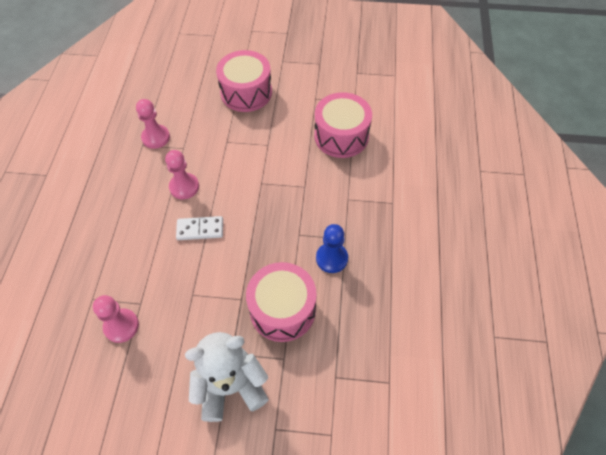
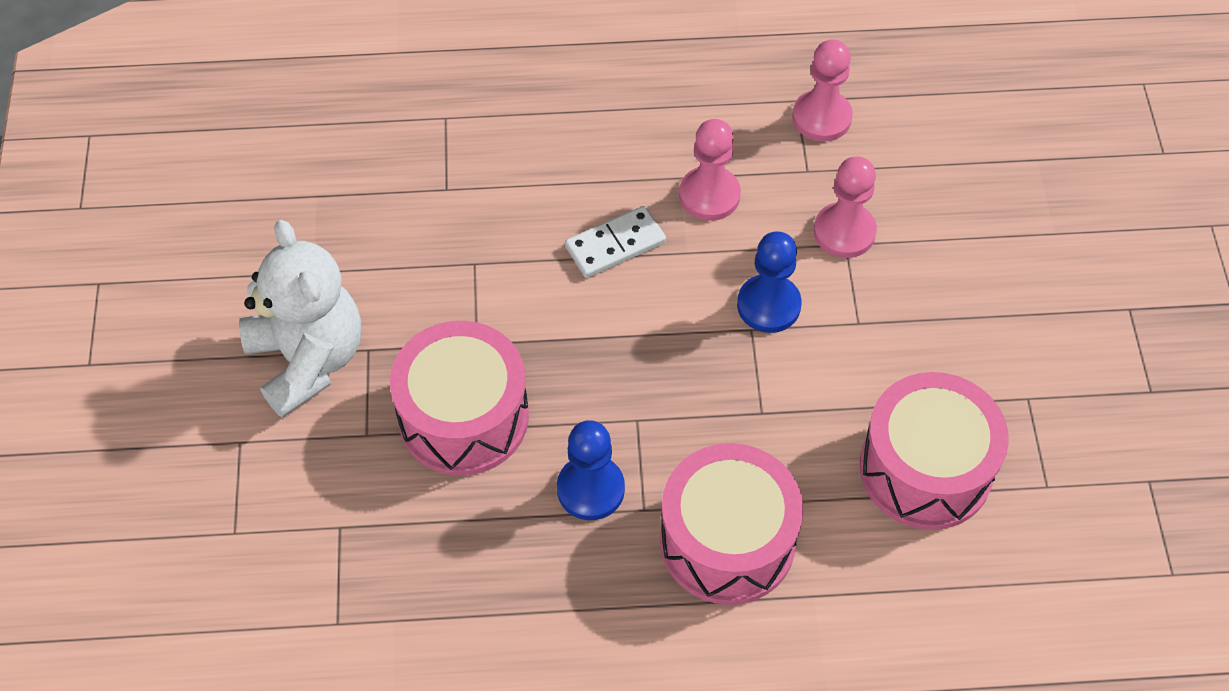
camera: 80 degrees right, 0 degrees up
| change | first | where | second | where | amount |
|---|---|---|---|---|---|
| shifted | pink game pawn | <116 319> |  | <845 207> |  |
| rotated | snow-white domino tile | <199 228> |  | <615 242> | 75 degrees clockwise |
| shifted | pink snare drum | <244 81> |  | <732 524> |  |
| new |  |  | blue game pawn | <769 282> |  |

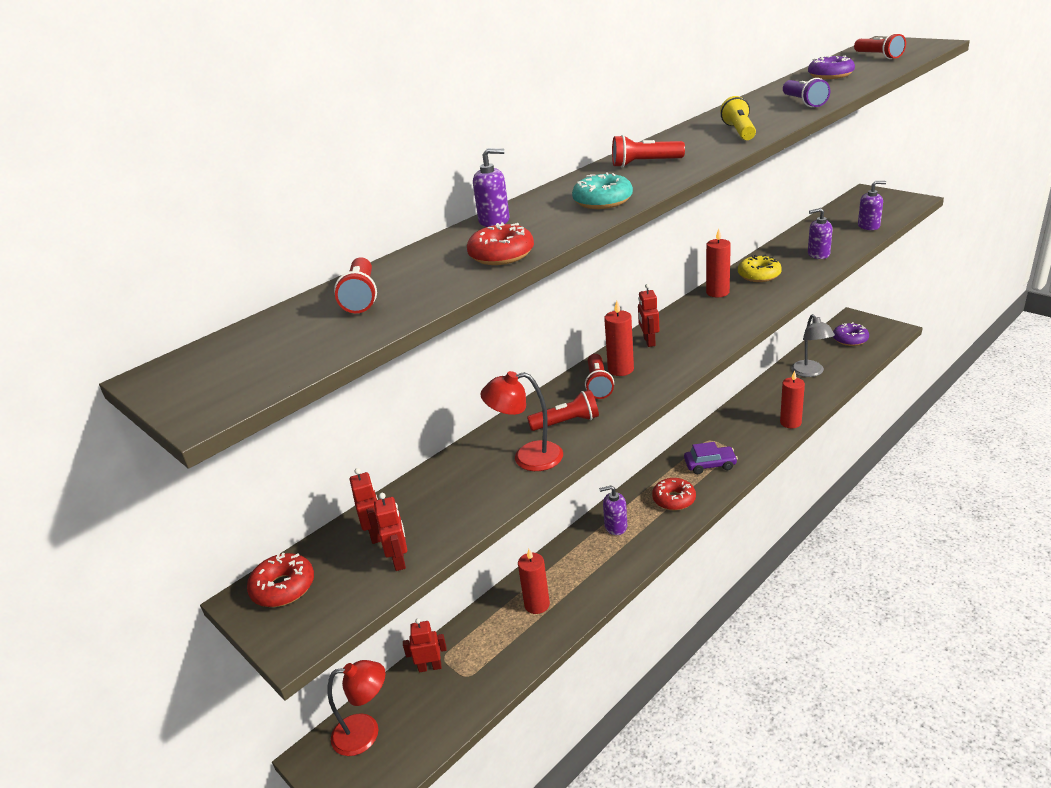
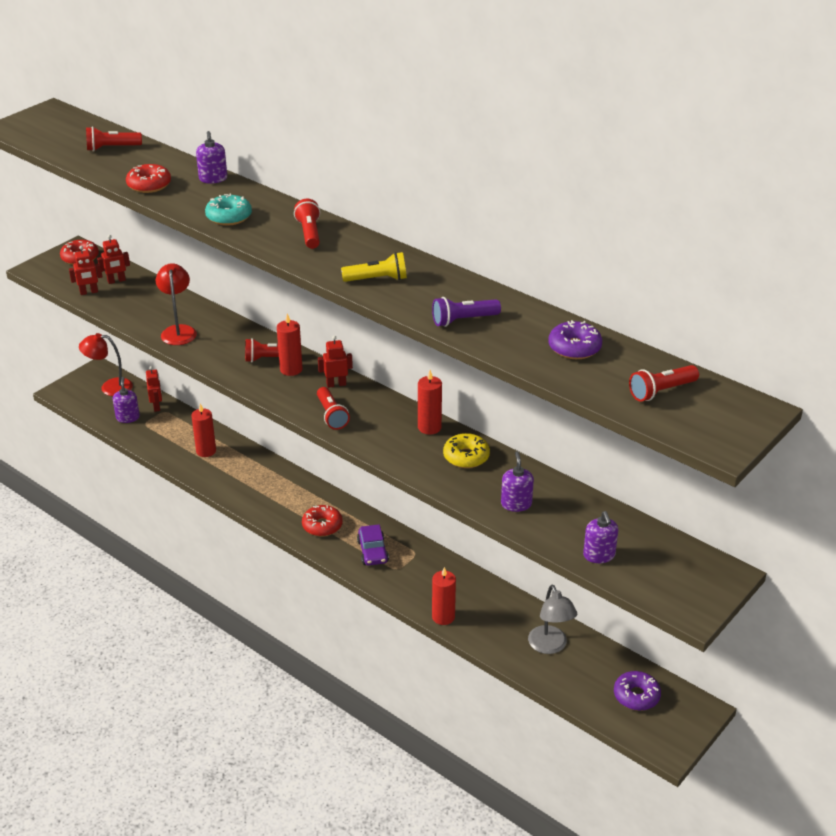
camera: 80 degrees right, 5 degrees up
| change | first | where | second | where | amount |
|---|---|---|---|---|---|
| rotated | red reading lamp | <356 708> |  | <106 364> | 105 degrees clockwise |
| shifted | red pocket torch | <563 410> |  | <333 408> |  |
| shifted | royal purple soap pump | <613 510> |  | <126 400> |  |
| rotated | ash-grey reading lamp | <813 345> |  | <552 619> | 90 degrees counterclockwise |

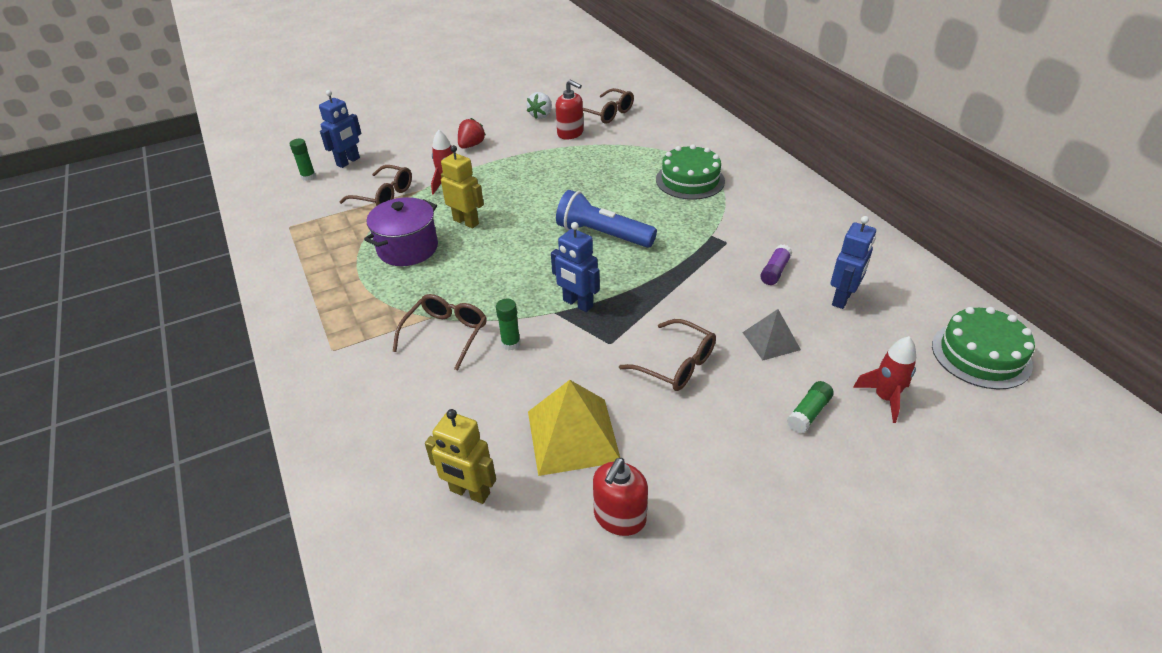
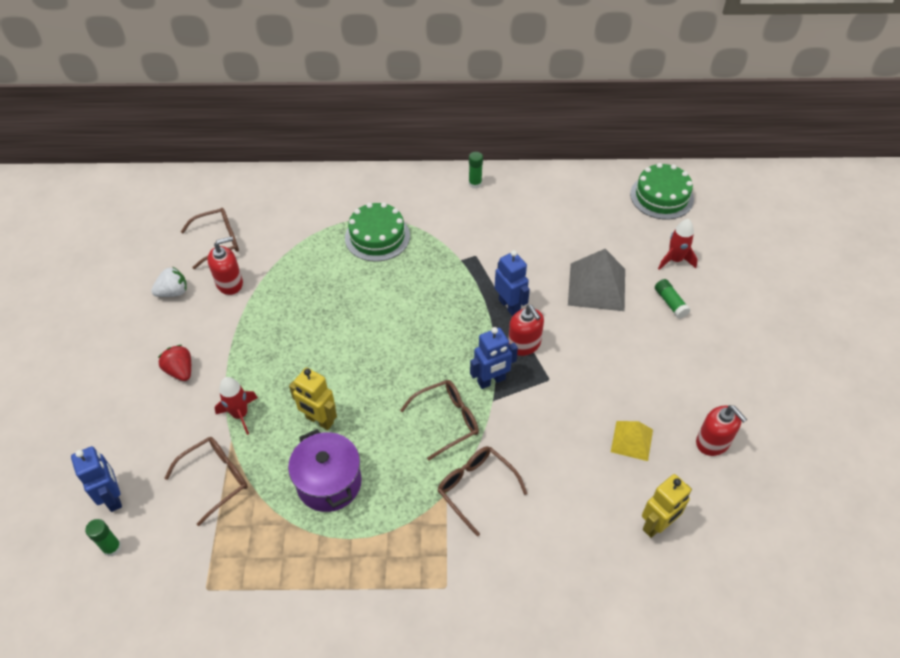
camera: 65 degrees left, 10 degrees up
| change | first | where | second | where | amount |
|---|---|---|---|---|---|
| rotated | yellow toy robot | <462 186> |  | <313 399> | 120 degrees counterclockwise |
| shifted | leaf-green glue | <508 324> |  | <476 170> |  |
| rotated | snow-white strawberry | <539 105> |  | <169 281> | 75 degrees counterclockwise |
| scaled | yellow solid pyramid | <574 428> |  | <632 441> | x0.59 |
| gone | blue pocket torch | <606 219> |  |  |  |
| shifted | dark brown eyeglasses | <667 355> |  | <439 420> |  |
| scaled | ash-grey solid pyramid | <771 334> |  | <596 280> | x1.71 |
| gone | royal purple glue | <776 265> |  |  |  |
| shifted | blue toy robot | <853 262> |  | <512 283> |  |
| new |  |  | red soap pump | <526 330> |  |

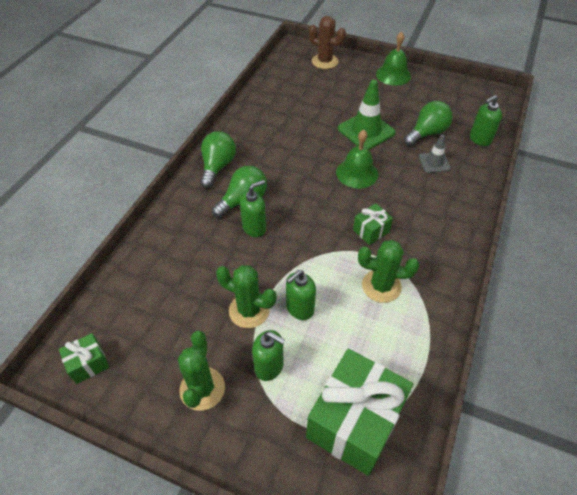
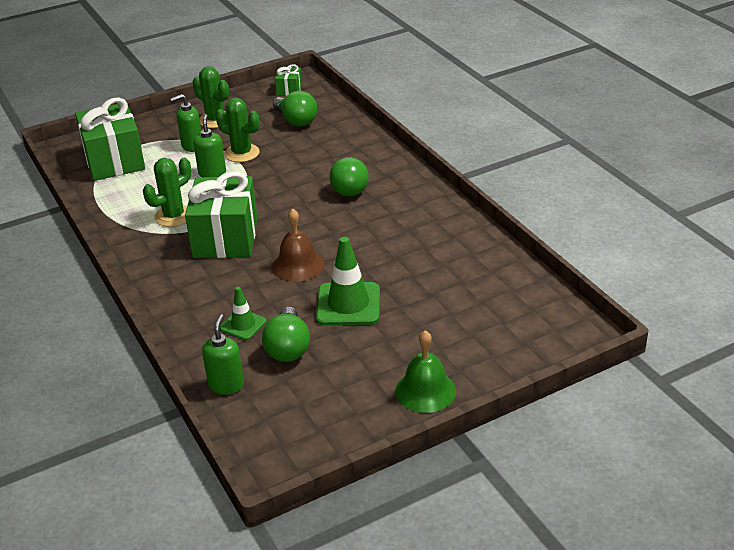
camera: 130 degrees right, 15 degrees down
| change | first | where | second | where | amount |
|---|---|---|---|---|---|
| shifted | leaf-green lightbulb | <218 159> |  | <295 109> |  |
| rotated | leaf-green prickly plant | <246 296> |  | <238 130> | 60 degrees clockwise |
| gone | leaf-green soap pump | <253 208> |  |  |  |
| gone | dark brown prickly plant | <327 42> |  |  |  |
| repainted | leaf-green bell | <357 159> | dark brown bell | <298 245> |  |
| scaled | leaf-green wrapped gift | <373 224> |  | <221 214> | x2.18 |
| repainted | ash-grey road cone | <435 153> | leaf-green road cone | <243 313> |  |

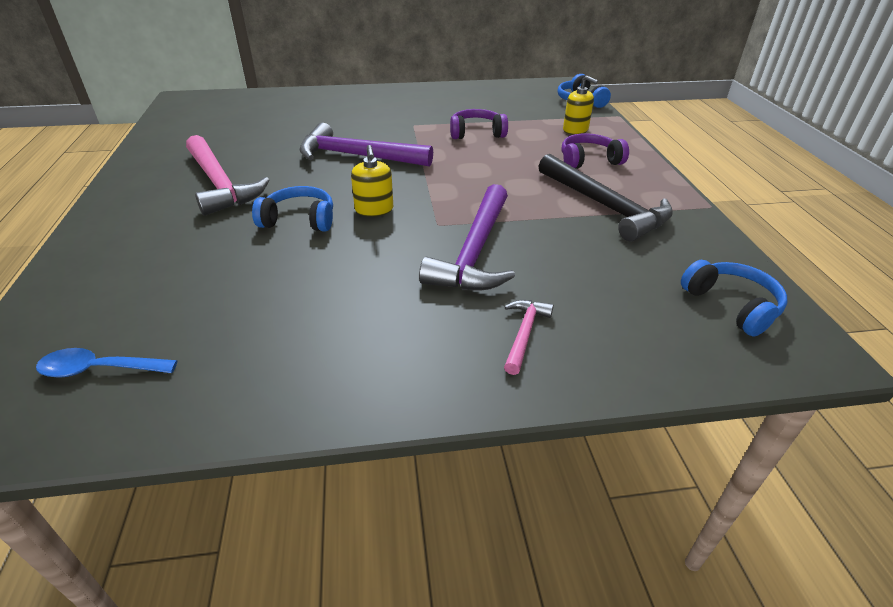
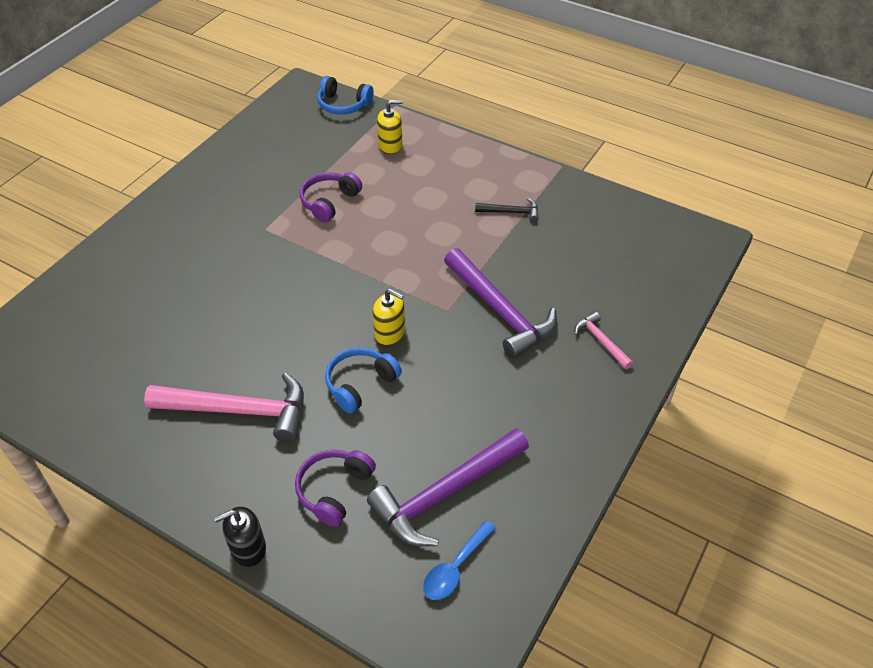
camera: 50 degrees left, 10 degrees up
| change | first | where | second | where | amount |
|---|---|---|---|---|---|
| shifted | royal purple claw hammer | <366 145> |  | <448 487> |  |
| scaled | ebony claw hammer | <605 198> |  | <506 210> | x0.48 |
| shifted | royal purple headset | <595 151> |  | <335 488> |  |
| gone | blue headset | <734 298> |  |  |  |
| new |  |  | ebony soap pump | <240 537> |  |

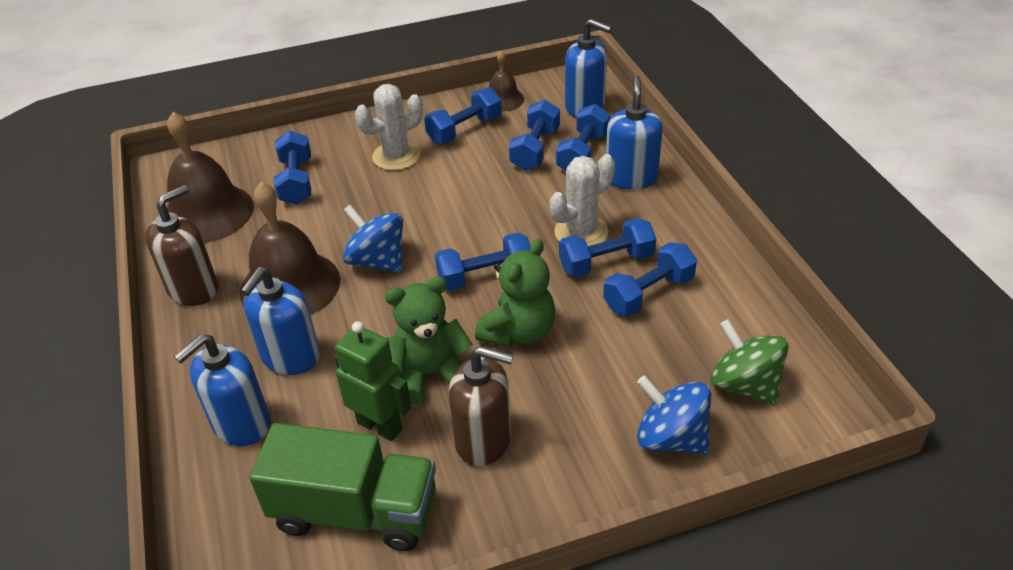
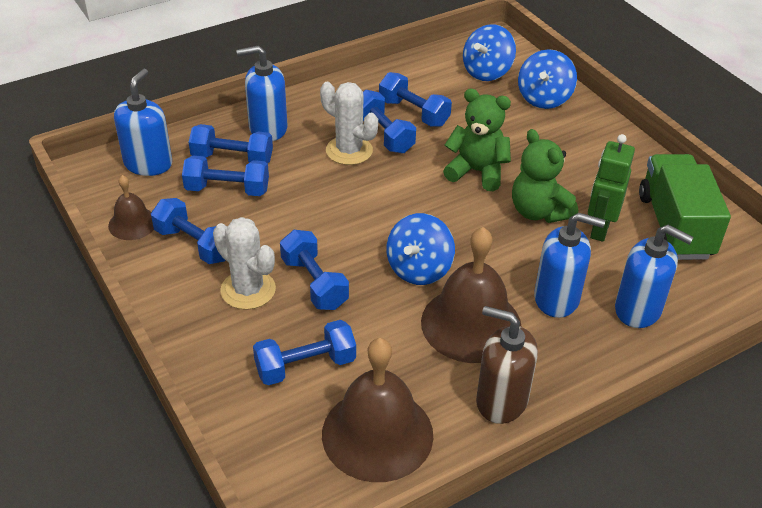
camera: 105 degrees left, 0 degrees up
| change | first | where | second | where | amount |
|---|---|---|---|---|---|
| shifted | blue hand weight | <482 261> |  | <314 270> |  |
| gone | dark brown soap pump | <481 406> |  |  |  |
| repainted | leaf-green spinning top | <749 362> | blue spinning top | <489 52> |  |

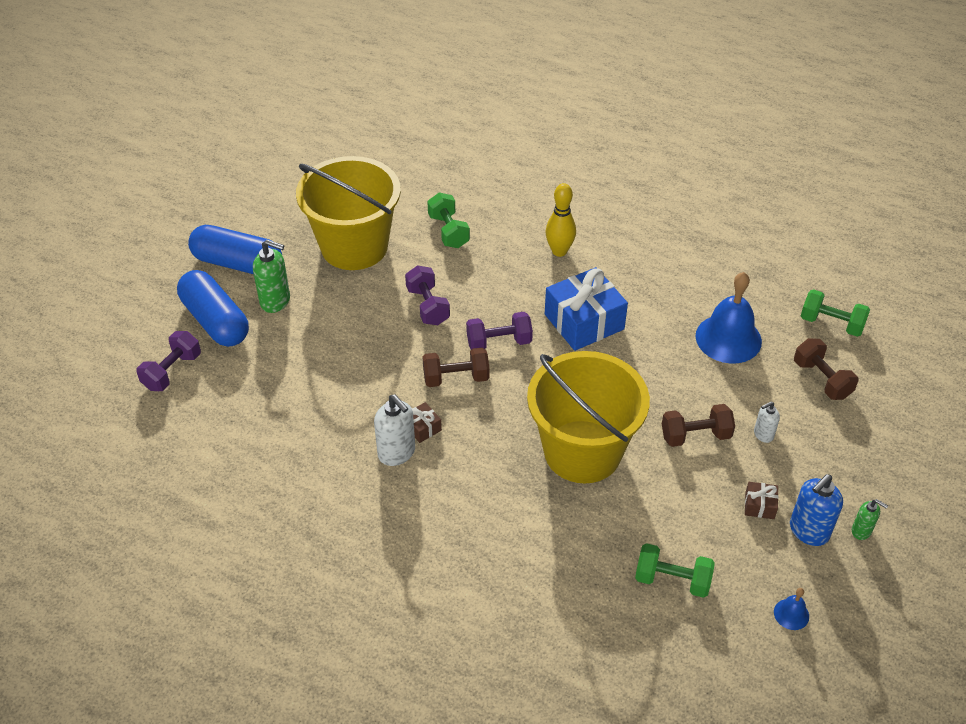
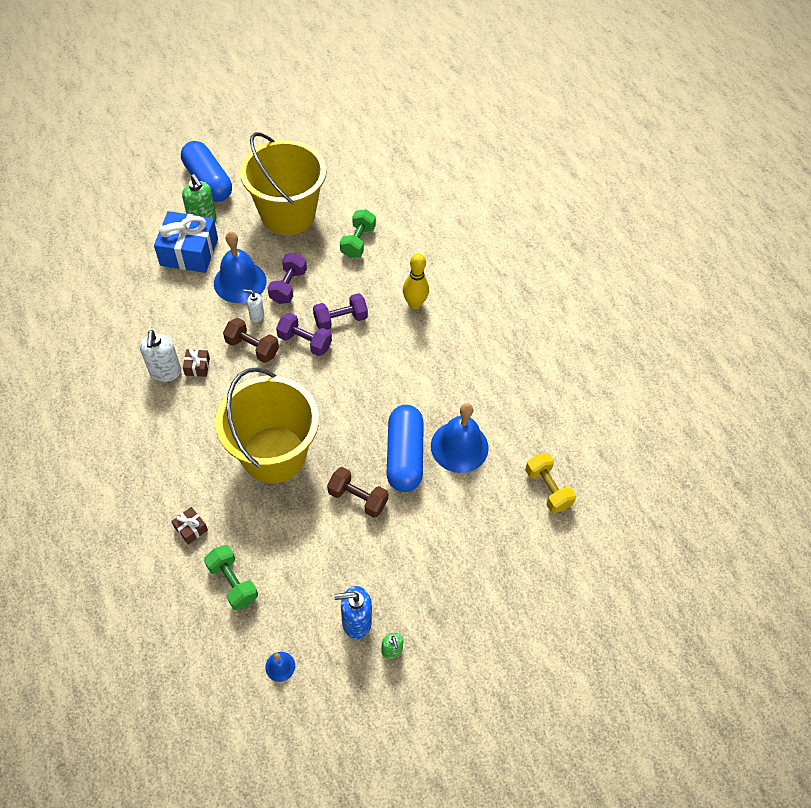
camera: 35 degrees right, 10 degrees up
| change | first | where | second | where | amount |
|---|---|---|---|---|---|
| shifted | royal purple hand weight | <168 361> |  | <340 311> |  |
| shifted | blue pill shape | <213 308> |  | <405 448> |  |
| shifted | blue wrapped gift | <586 309> |  | <186 242> |  |
| shifted | dark brown wrapped gift | <762 500> |  | <189 526> |  |
| shifted | snow-white soap pump | <767 422> |  | <253 305> |  |
| gone | dark brown hand weight | <826 369> |  |  |  |
| repainted | leaf-green hand weight | <835 313> | yellow hand weight | <550 483> |  |
| new |  |  | blue bell | <240 267> |  |

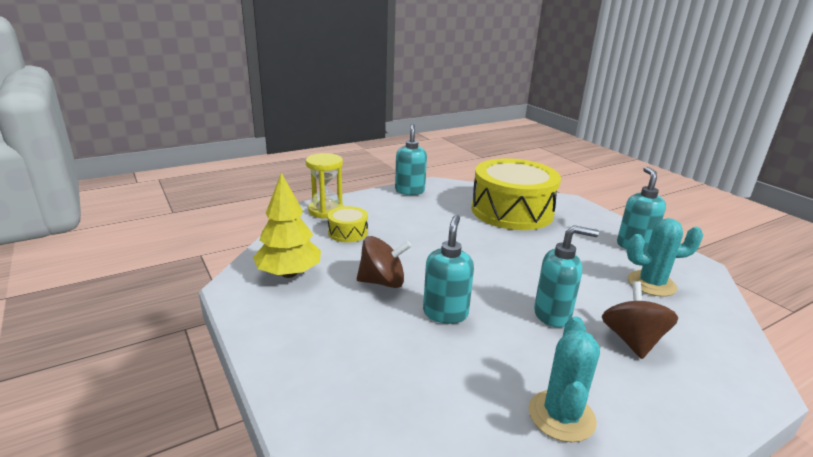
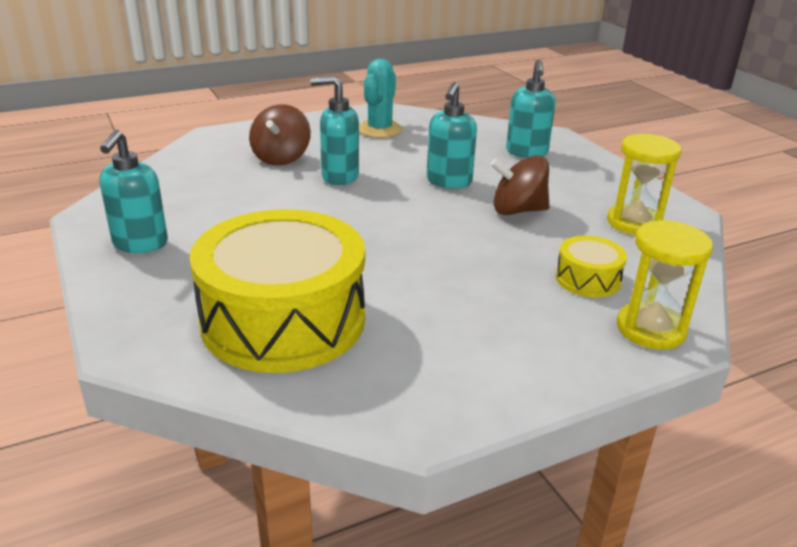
camera: 175 degrees left, 5 degrees up
| change | first | where | second | where | amount |
|---|---|---|---|---|---|
| swapped | yellow toy tree | <287 225> | yellow sand timer | <644 184> |  |
| shifted | turquoise soap pump | <411 159> |  | <531 109> |  |
| gone | turquoise prickly plant | <665 257> |  |  |  |

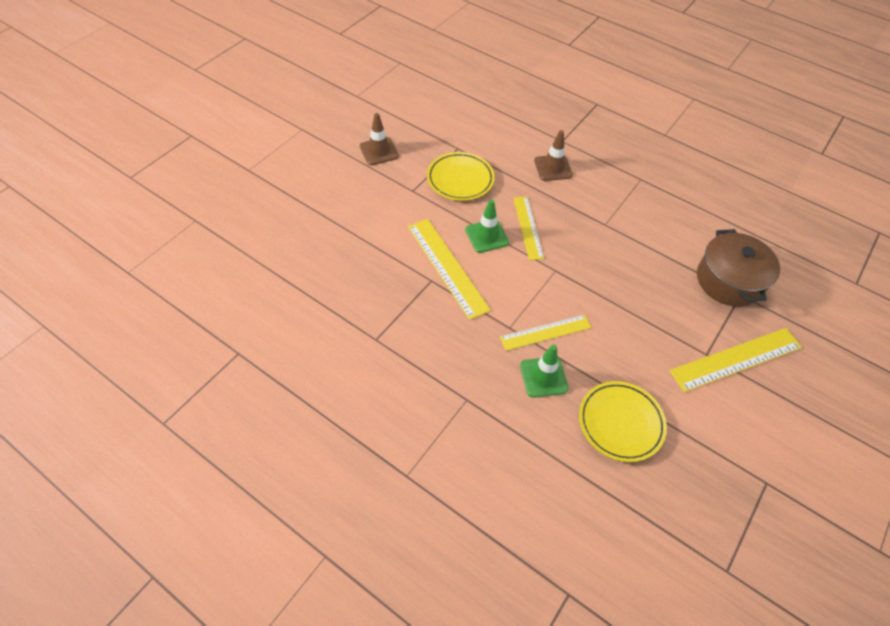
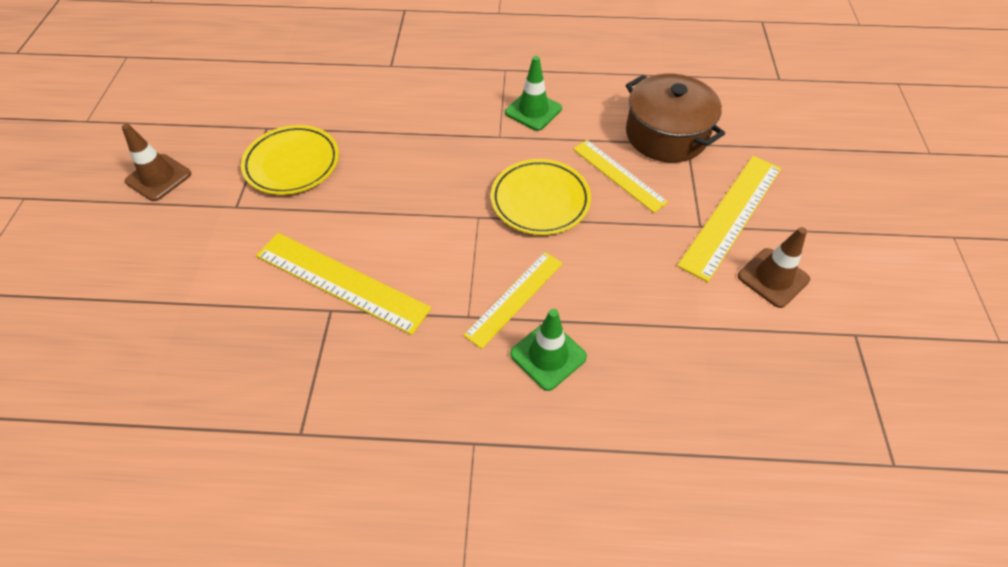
camera: 30 degrees left, 0 degrees up
| change | first | where | second | where | amount |
|---|---|---|---|---|---|
| shifted | leaf-green road cone | <487 226> |  | <533 93> |  |
| shifted | yellow ruler | <528 228> |  | <620 176> |  |
| shifted | dark brown road cone | <553 155> |  | <774 267> |  |
| shifted | yellow dinner plate | <623 421> |  | <541 197> |  |

